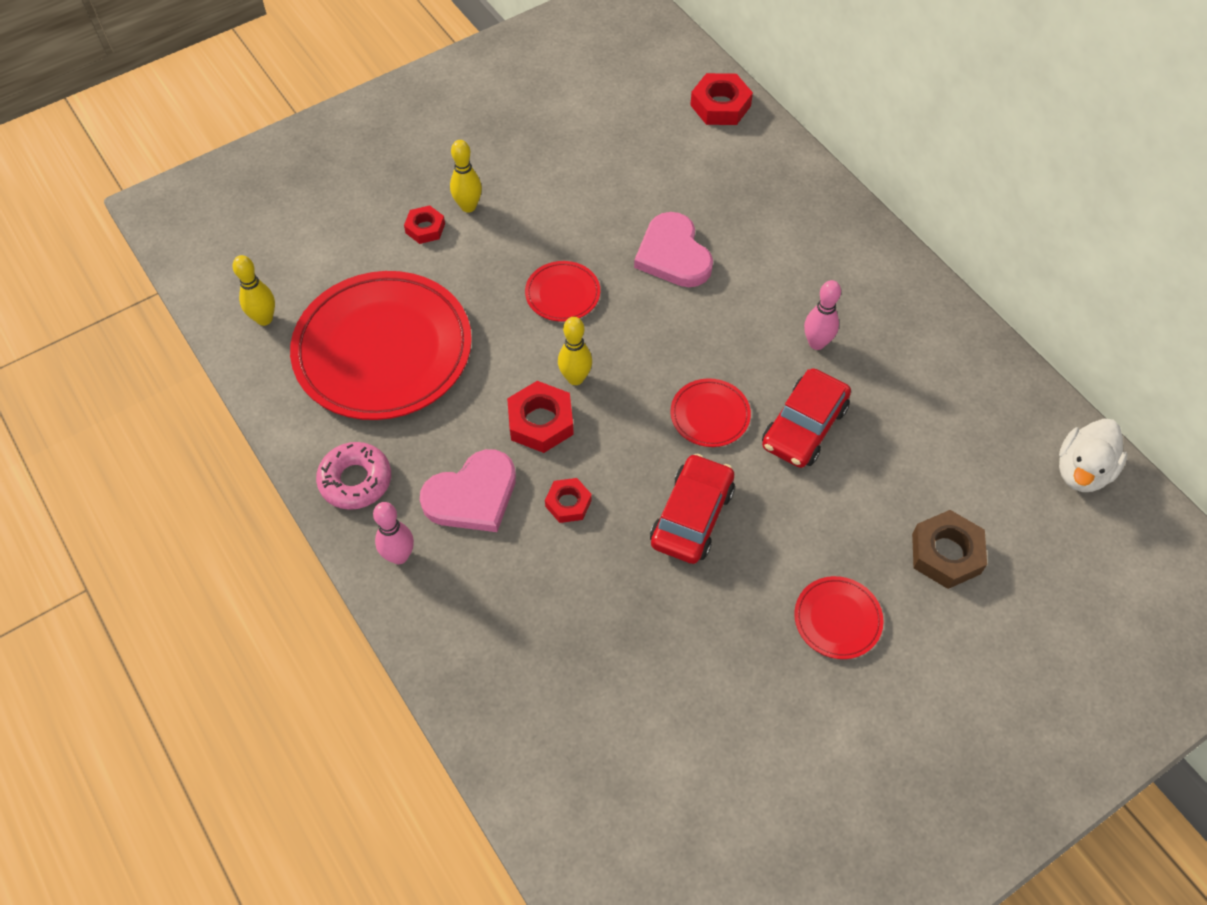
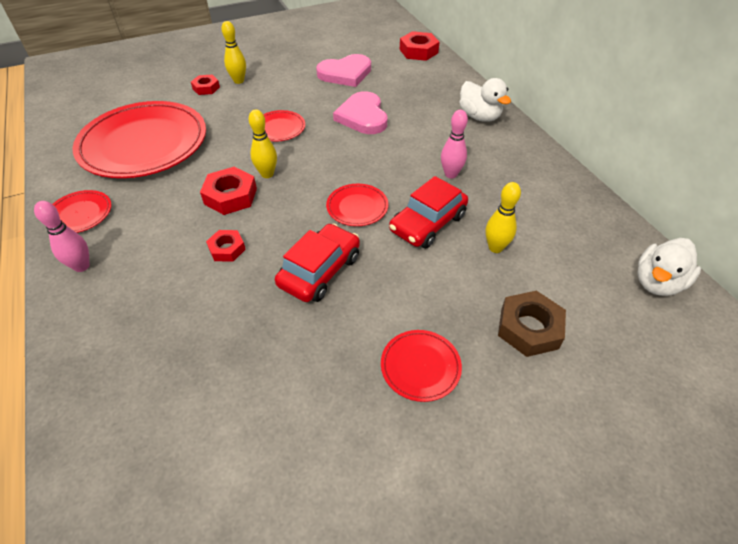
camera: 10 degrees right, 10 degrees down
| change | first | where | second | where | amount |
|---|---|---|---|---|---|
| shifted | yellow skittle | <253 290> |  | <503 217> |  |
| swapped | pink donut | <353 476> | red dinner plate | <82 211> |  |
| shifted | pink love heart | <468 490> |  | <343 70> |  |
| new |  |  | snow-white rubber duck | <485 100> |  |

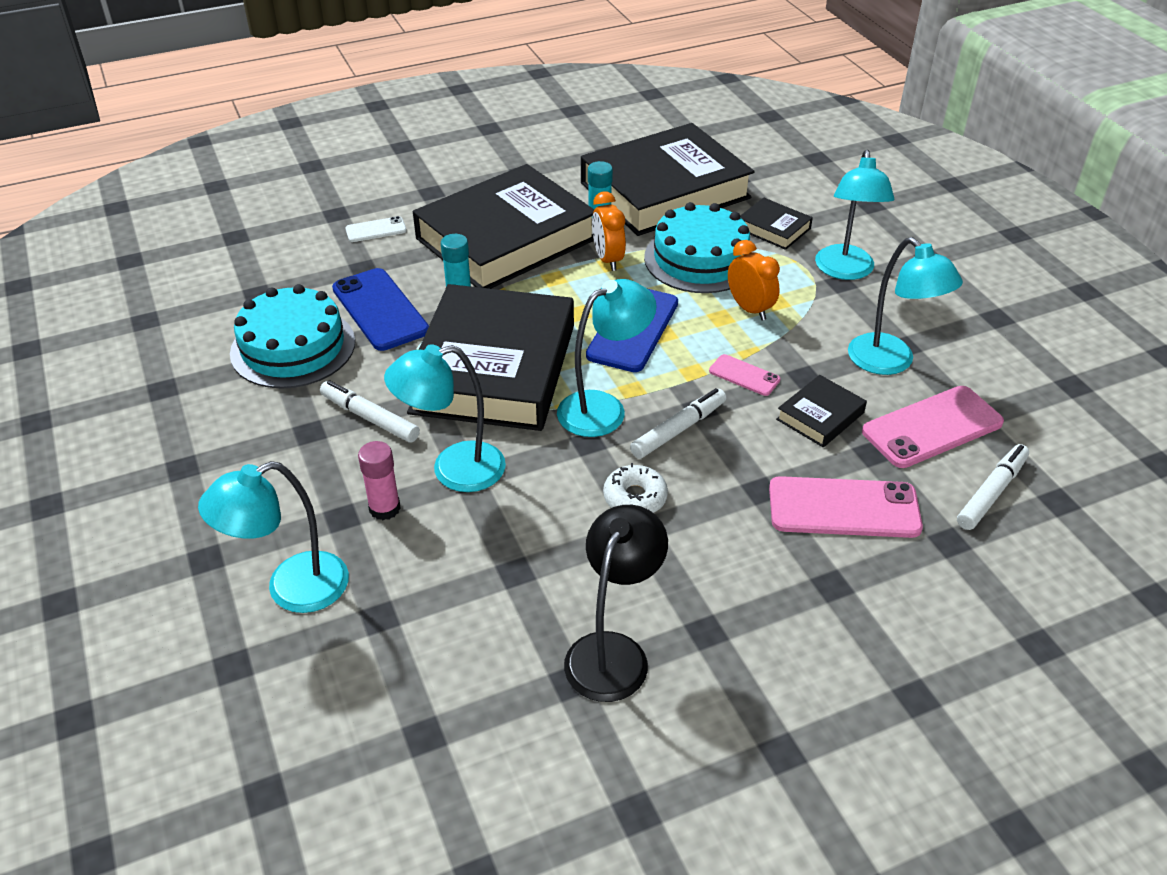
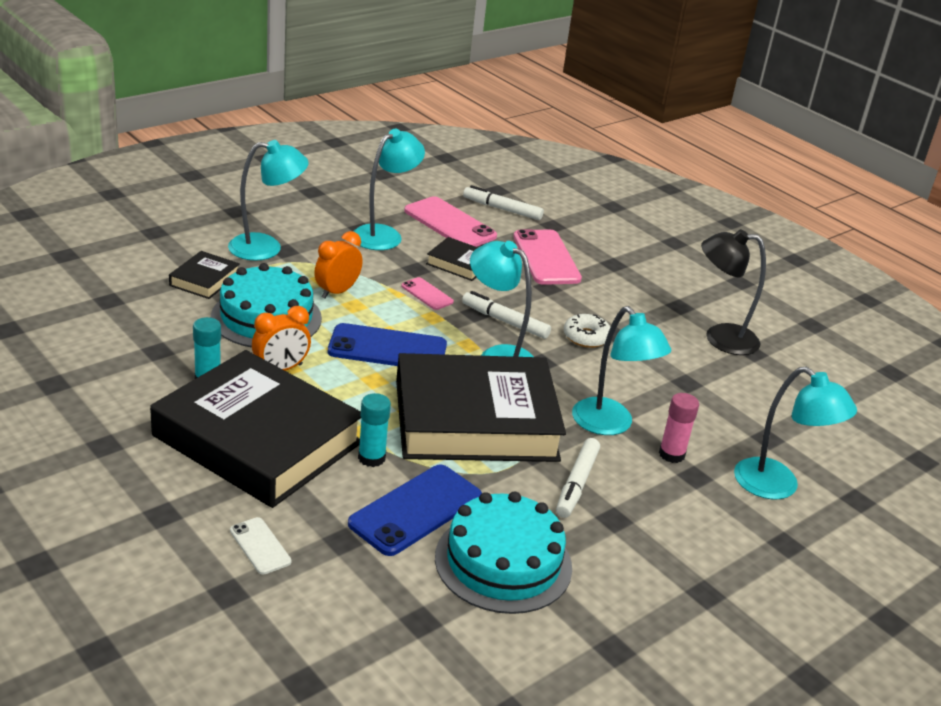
camera: 110 degrees left, 10 degrees down
| change | first | where | second | where | amount |
|---|---|---|---|---|---|
| gone | ebony book | <668 179> |  |  |  |
| rotated | pink mobile phone | <744 375> |  | <427 293> | 60 degrees counterclockwise |

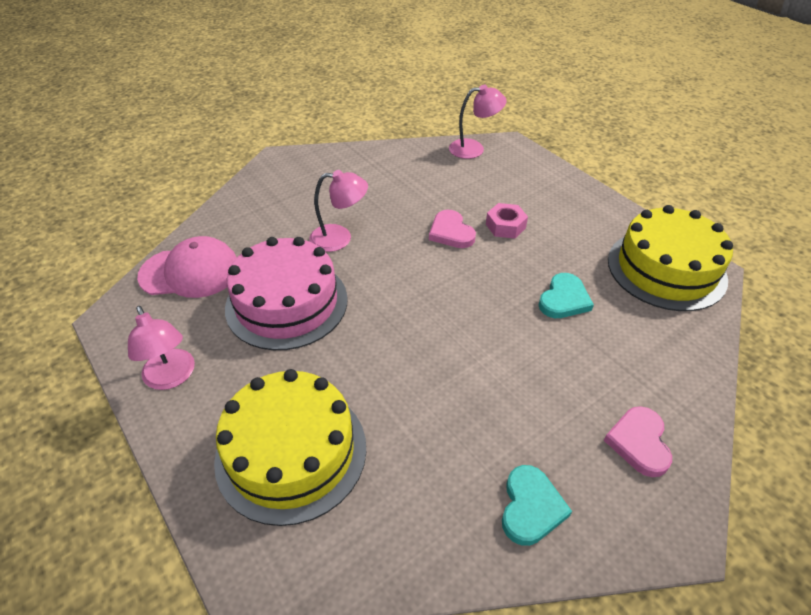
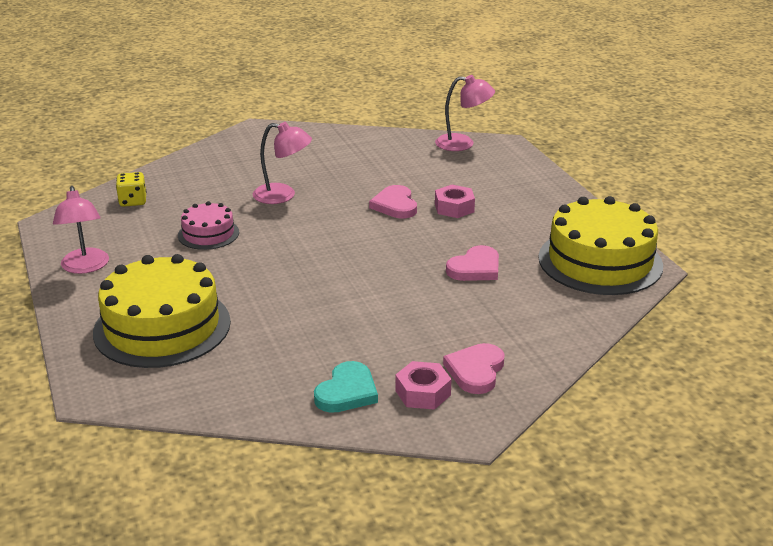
camera: 15 degrees right, 15 degrees down
| change | first | where | second | where | amount |
|---|---|---|---|---|---|
| swapped | pink cap | <187 267> | yellow die | <131 189> |  |
| scaled | pink layer cake | <286 293> |  | <208 225> | x0.52 |
| repainted | turquoise love heart | <566 295> | pink love heart | <472 263> |  |
| new |  |  | pink hex nut | <423 385> |  |

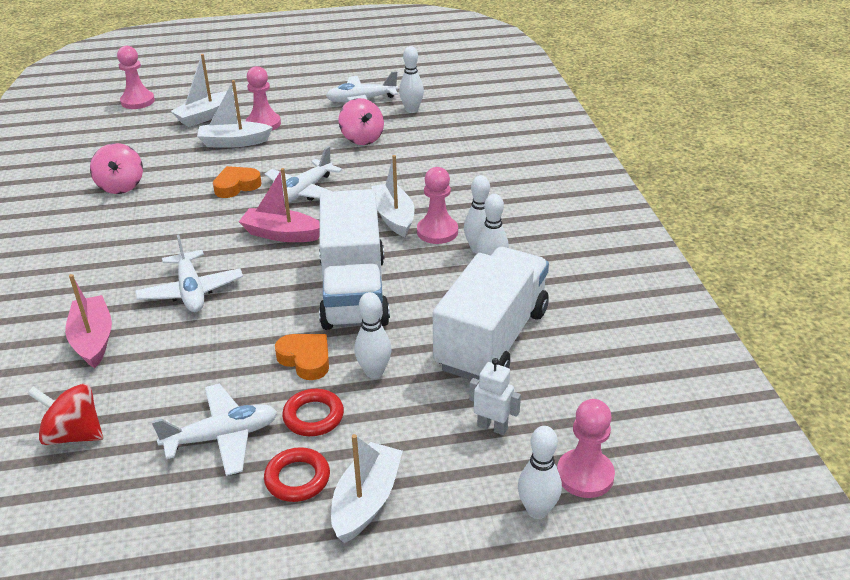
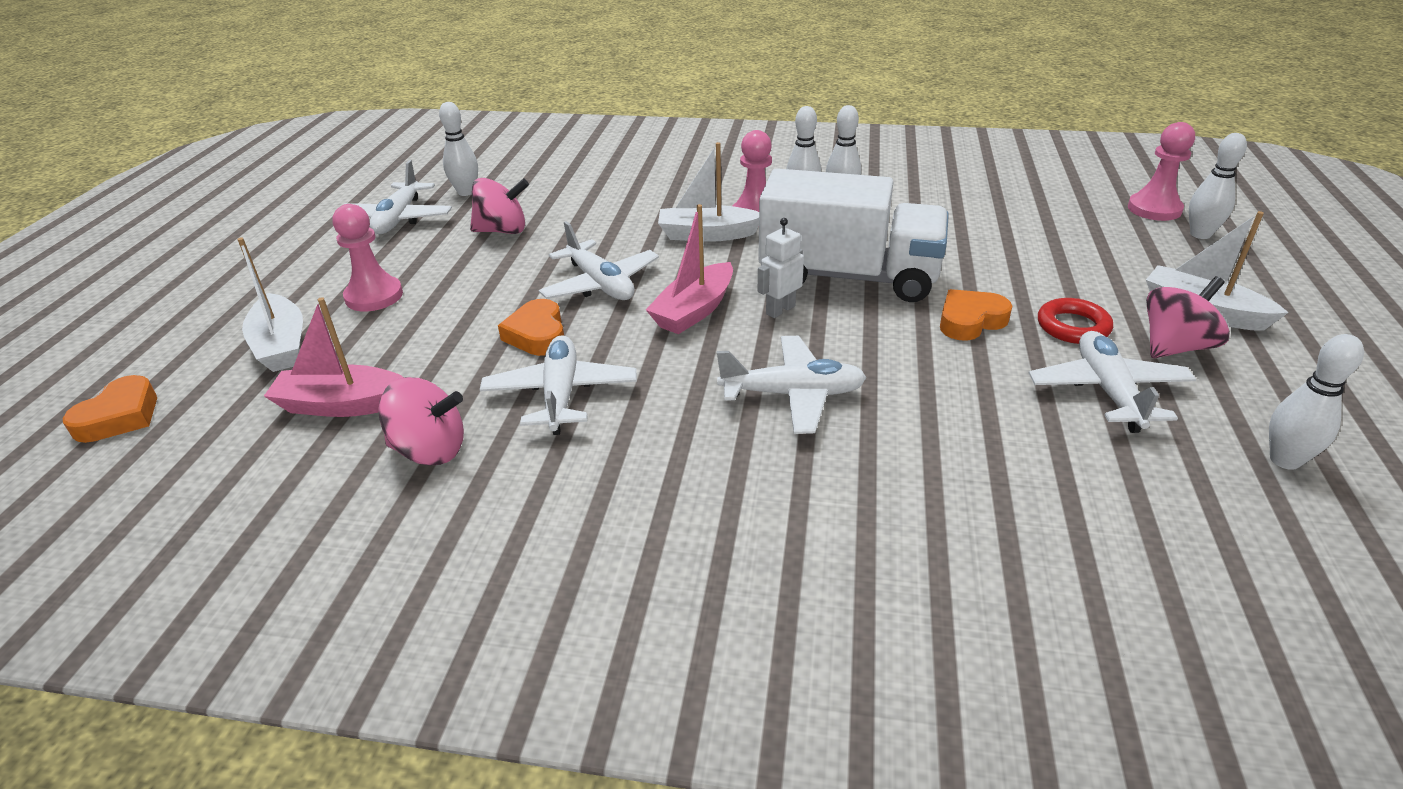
camera: 70 degrees left, 0 degrees up
| change | first | where | second | where | amount |
|---|---|---|---|---|---|
| gone | red spinning top | <65 414> |  |  |  |
| shifted | pink boat | <88 321> |  | <334 357> |  |
| swapped | pink game pawn | <136 77> | orange love heart | <110 409> |  |
| gone | snow-white boat | <235 114> |  |  |  |
| swapped | red ring | <297 474> | pink spinning top | <1188 317> |  |
| shifted | snow-white skittle | <373 335> |  | <1316 402> |  |
| gone | snow-white toy truck | <491 313> |  |  |  |
| shifted | snow-white toy robot | <495 396> |  | <781 268> |  |
| new |  |  | snow-white toy plane | <558 385> |  |

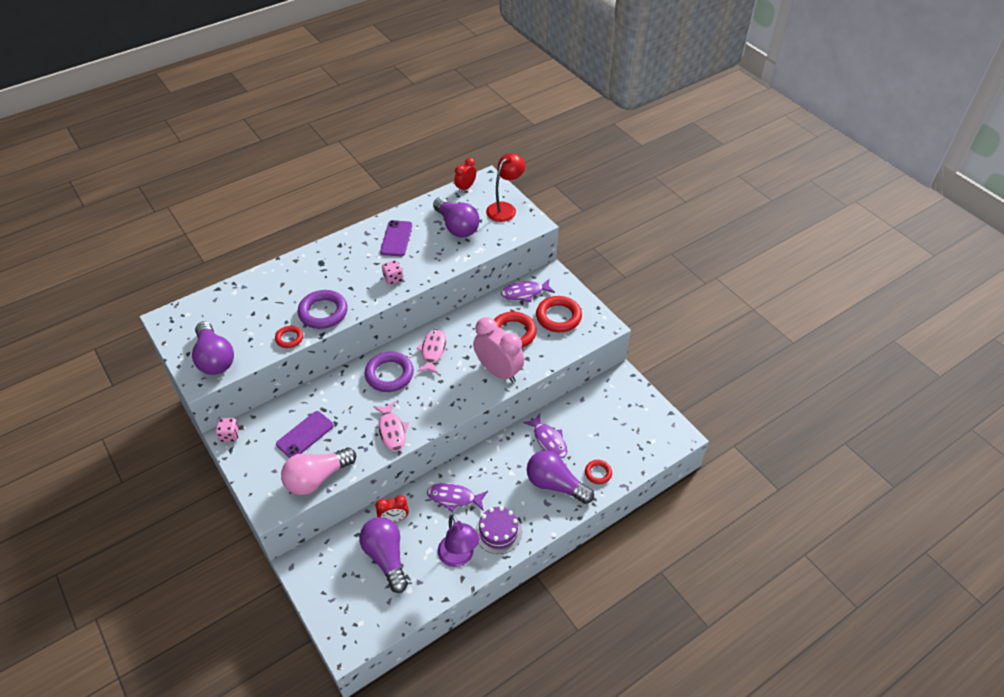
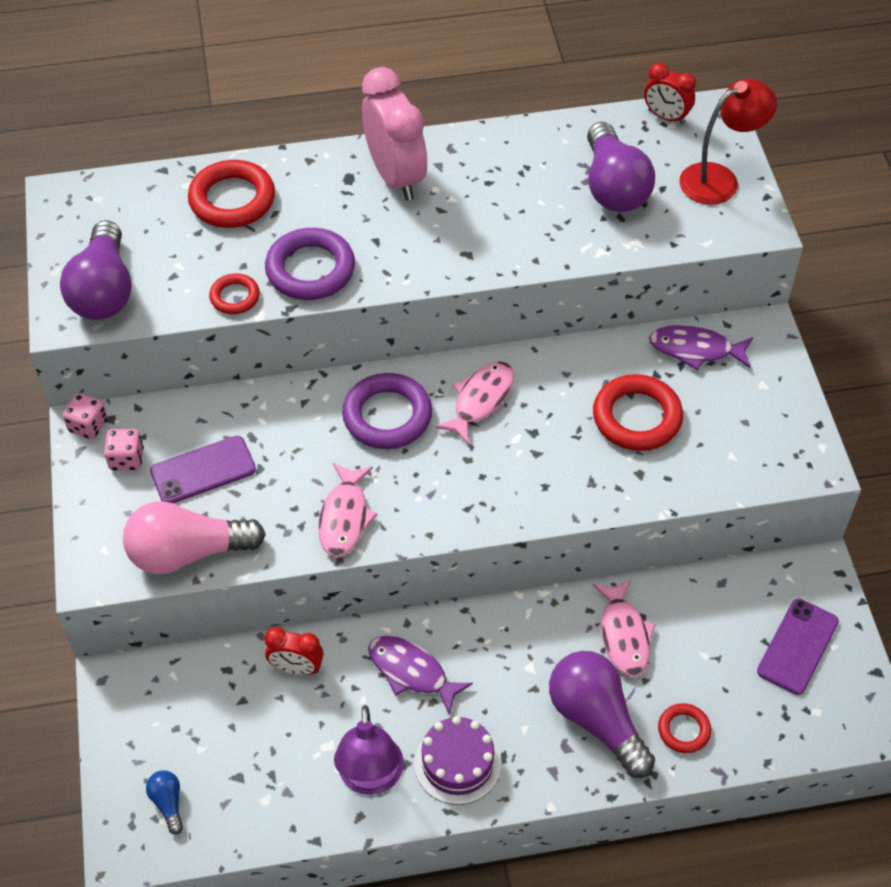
camera: 25 degrees right, 5 degrees up
| change | first | where | second | where | amount |
|---|---|---|---|---|---|
| gone | royal purple lightbulb | <383 555> |  |  |  |
| shifted | royal purple mobile phone | <396 238> |  | <798 647> |  |
| shifted | pink die | <392 272> |  | <124 450> |  |
| rotated | red alarm clock | <465 175> |  | <670 93> | 120 degrees counterclockwise |
| shifted | pink alarm clock | <498 350> |  | <394 134> |  |
| repainted | royal purple fish | <545 436> | pink fish | <624 628> |  |
| shifted | red ring | <559 314> |  | <231 194> |  |
| new |  |  | blue lightbulb | <164 802> |  |

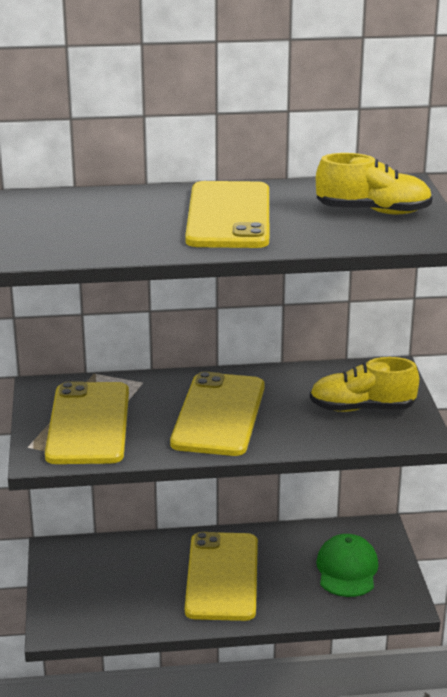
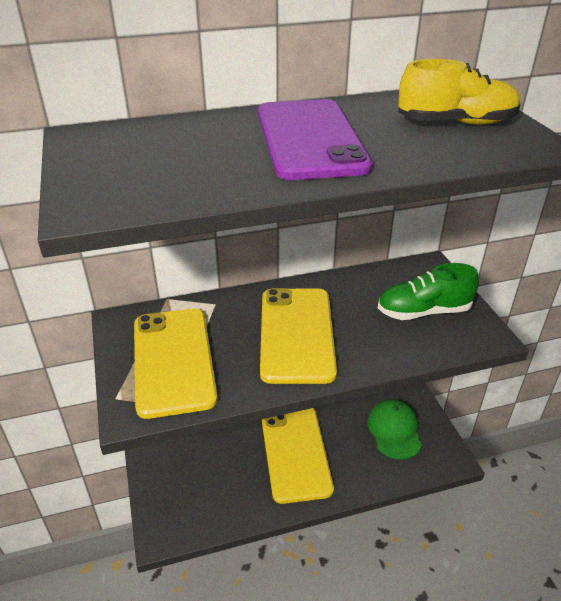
camera: 10 degrees left, 10 degrees up
| change | first | where | second | where | amount |
|---|---|---|---|---|---|
| repainted | yellow mobile phone | <227 214> | royal purple mobile phone | <315 139> |  |
| repainted | yellow lace-up shoe | <364 384> | leaf-green lace-up shoe | <428 291> |  |

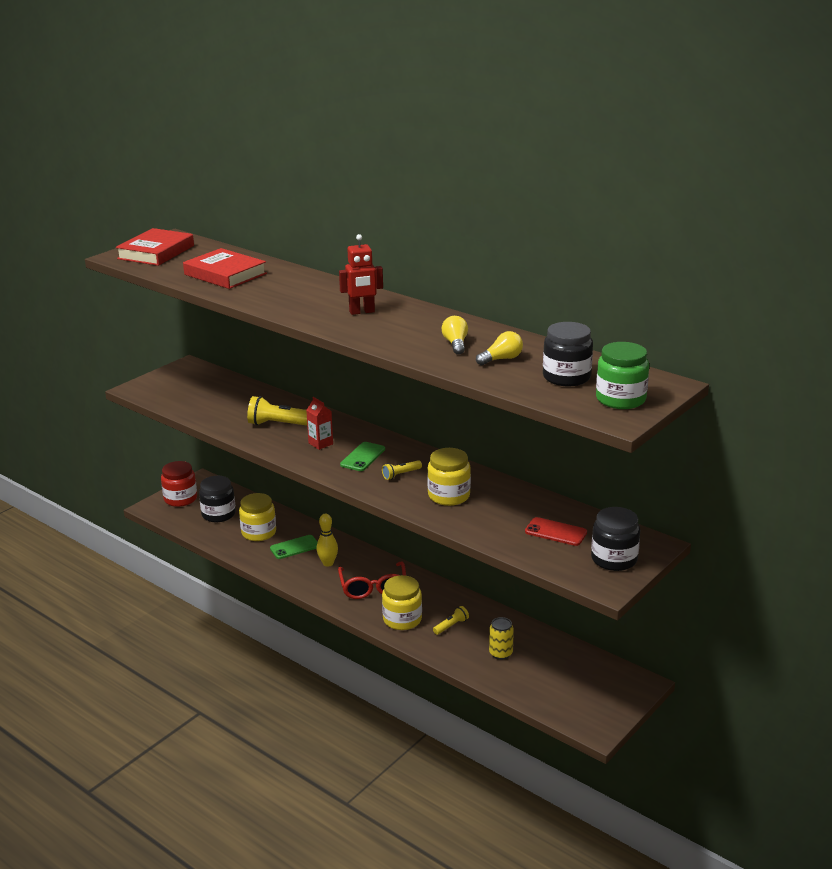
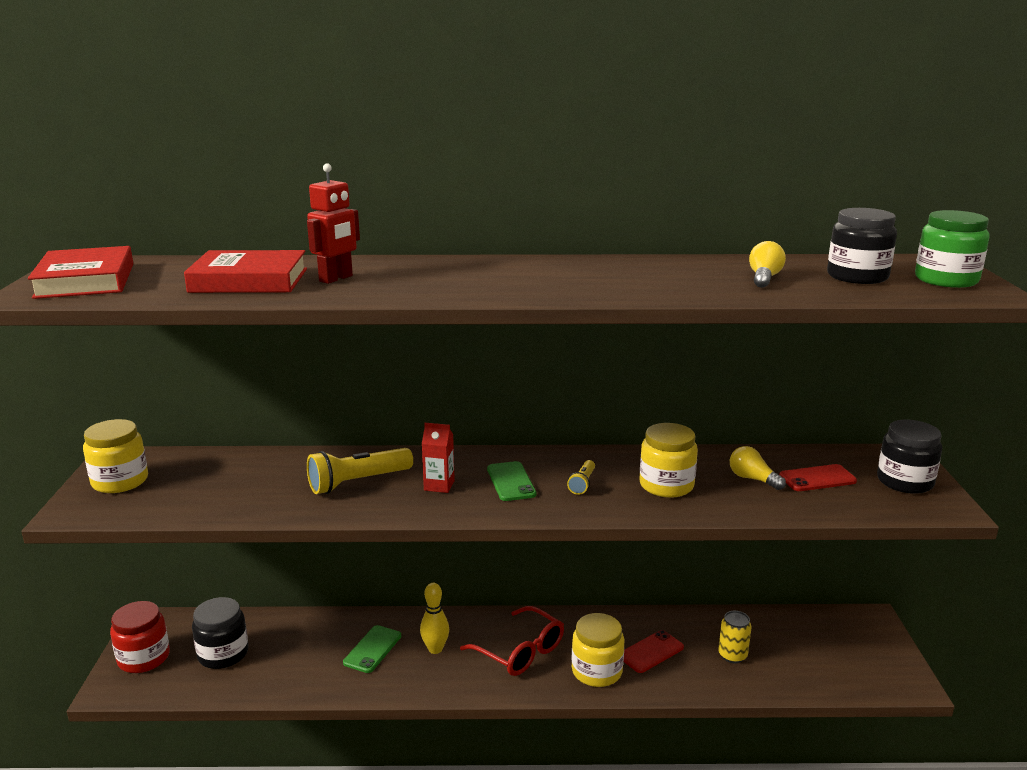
camera: 40 degrees left, 5 degrees down
| change | first | where | second | where | amount |
|---|---|---|---|---|---|
| shifted | yellow jam jar | <257 517> |  | <115 456> |  |
| shifted | red toy robot | <361 274> |  | <333 223> |  |
| swapped | yellow pocket torch | <451 620> | red mobile phone | <654 651> |  |
| shifted | yellow lightbulb | <454 335> |  | <758 468> |  |

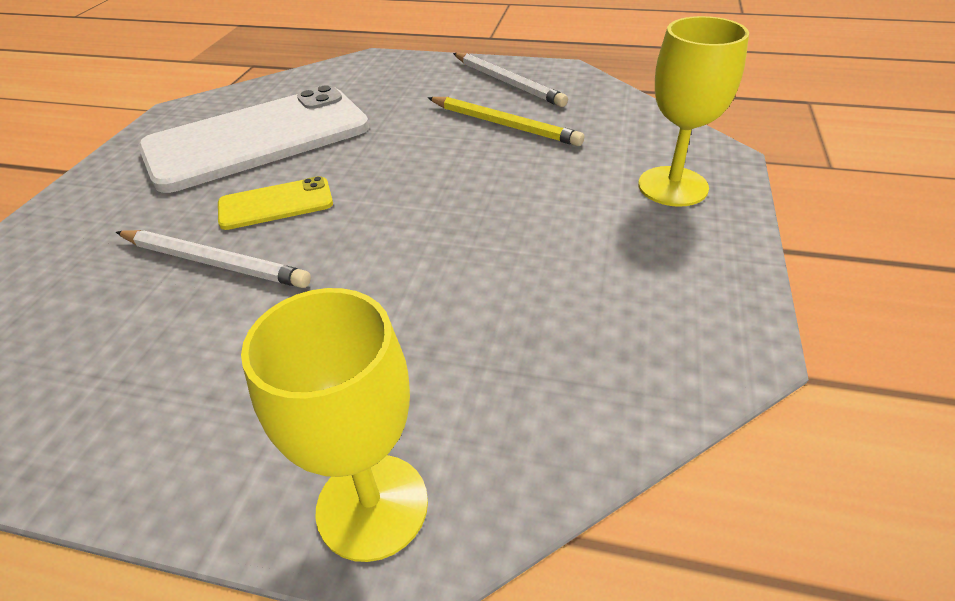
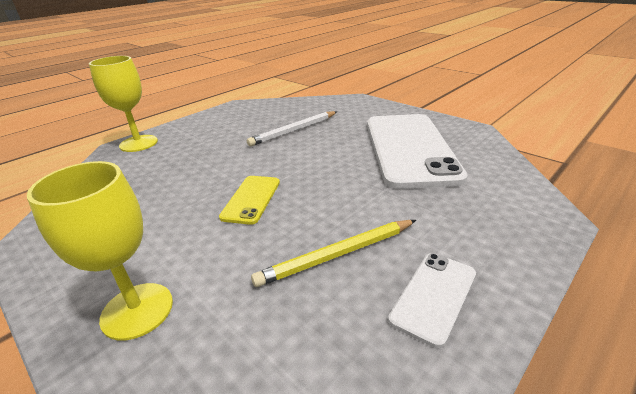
camera: 120 degrees right, 10 degrees down
| change | first | where | second | where | amount |
|---|---|---|---|---|---|
| shifted | yellow mobile phone | <275 203> |  | <249 200> |  |
| swapped | snow-white pencil | <510 80> | snow-white mobile phone | <432 300> |  |

